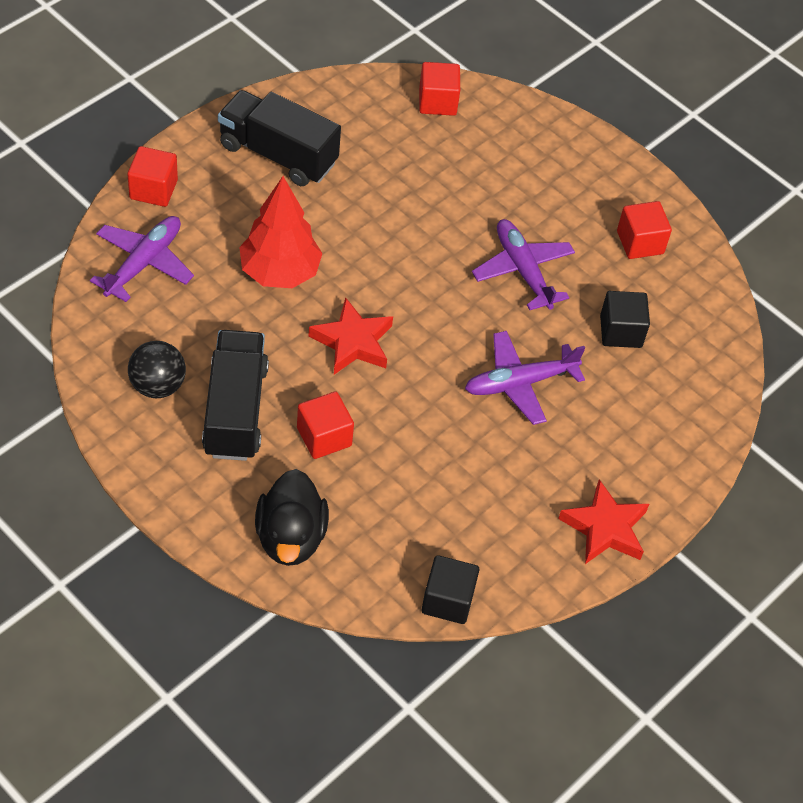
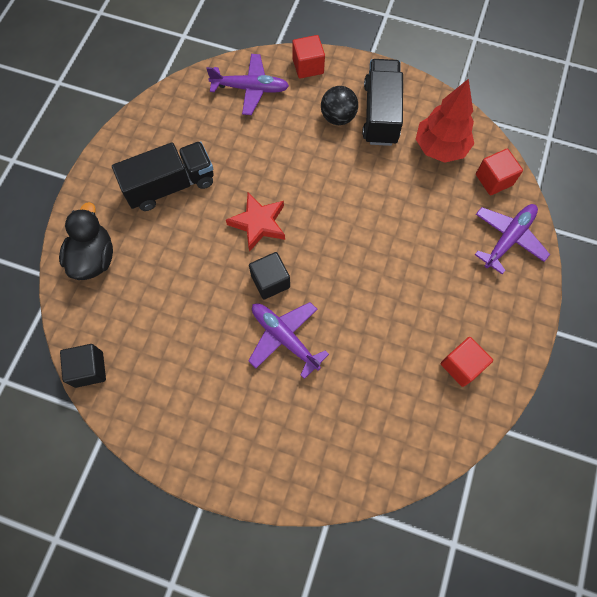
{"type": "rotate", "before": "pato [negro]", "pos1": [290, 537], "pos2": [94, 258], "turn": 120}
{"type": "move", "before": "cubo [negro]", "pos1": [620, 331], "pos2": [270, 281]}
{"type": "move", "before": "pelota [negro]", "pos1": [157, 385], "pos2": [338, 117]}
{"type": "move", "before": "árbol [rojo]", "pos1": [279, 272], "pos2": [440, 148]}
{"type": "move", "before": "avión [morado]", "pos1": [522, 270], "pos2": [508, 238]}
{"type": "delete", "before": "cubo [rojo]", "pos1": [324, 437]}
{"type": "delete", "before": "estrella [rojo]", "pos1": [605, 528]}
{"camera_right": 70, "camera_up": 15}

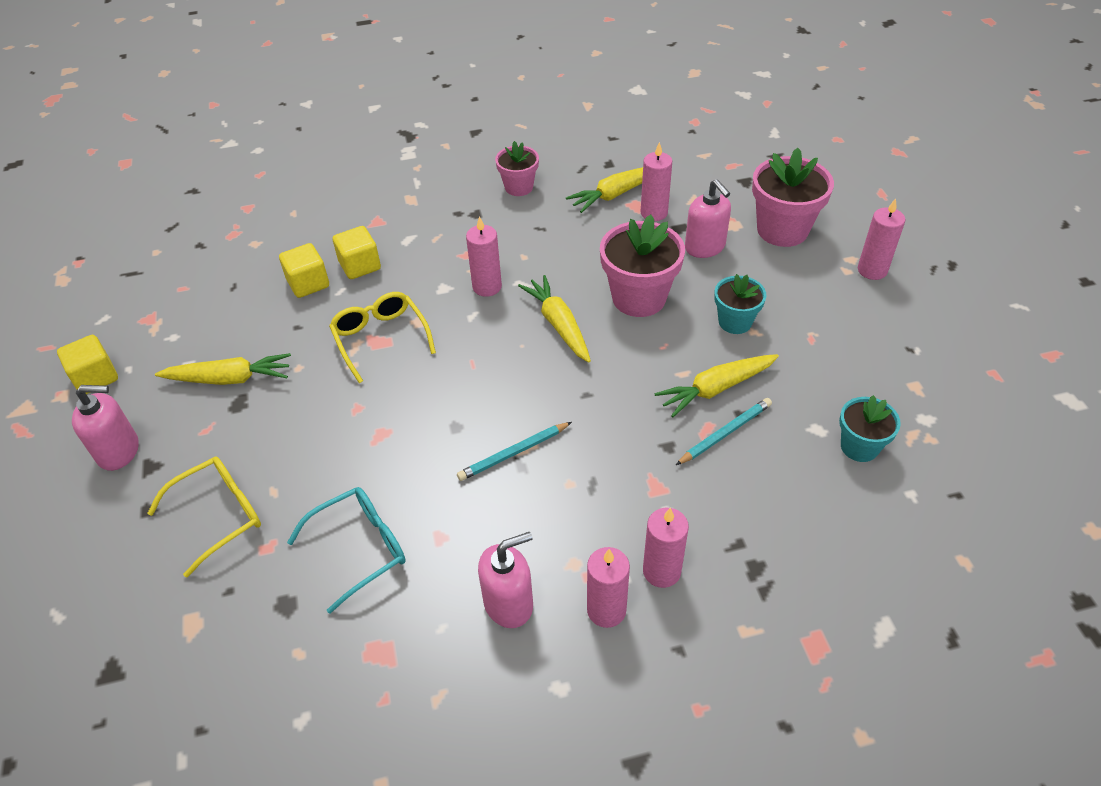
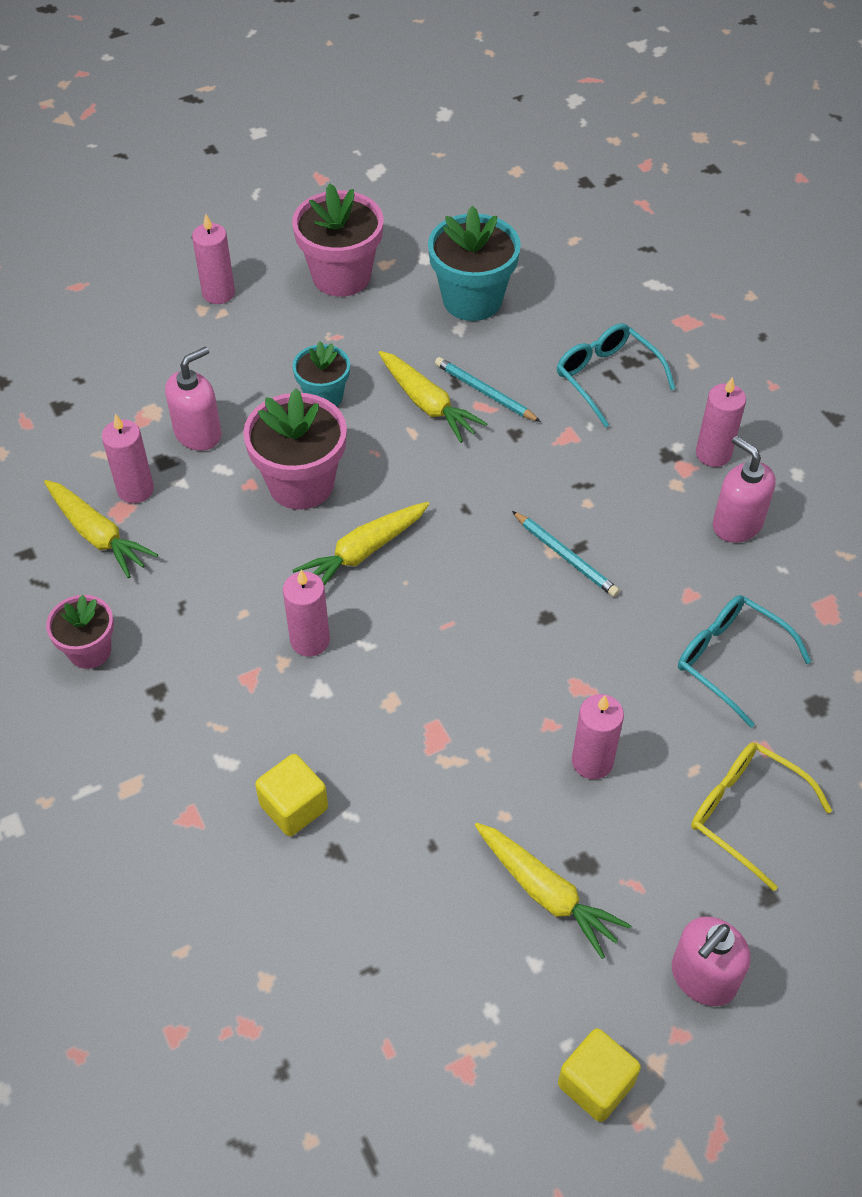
{"type": "move", "before": "maceta [rosa]", "pos1": [782, 230], "pos2": [341, 276]}
{"type": "resize", "before": "maceta [turquesa]", "pos1": [859, 447], "pos2": [472, 300], "scale": 1.67}
{"type": "rotate", "before": "zanahoria [amarillo]", "pos1": [229, 379], "pos2": [546, 893], "turn": 150}
{"type": "insert", "after": "gafas [turquesa]", "pos2": [606, 377]}
{"type": "move", "before": "vela [rosa]", "pos1": [661, 571], "pos2": [592, 761]}
{"type": "rotate", "before": "dispensador de jabón [rosa]", "pos1": [119, 451], "pos2": [703, 978], "turn": -120}
{"type": "delete", "before": "cubo [amarillo]", "pos1": [308, 283]}
{"type": "delete", "before": "gafas [amarillo]", "pos1": [380, 338]}
{"camera_right": -105, "camera_up": 5}

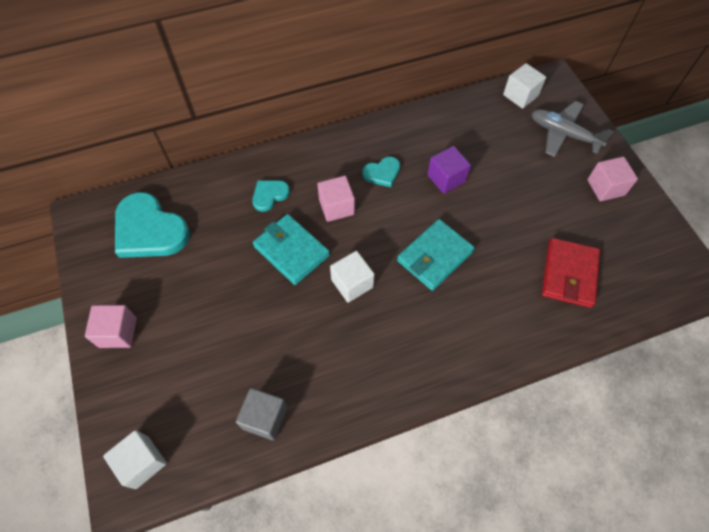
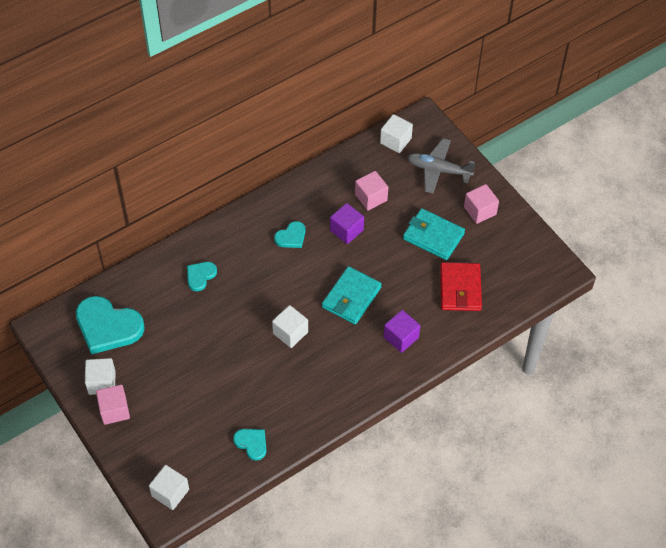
{"type": "insert", "after": "cubo [blanco]", "pos2": [102, 382]}
{"type": "replace", "before": "cubo [gris]", "after": "corazón [turquesa]", "pos1": [265, 418], "pos2": [251, 443]}
{"type": "move", "before": "cubo [rosa]", "pos1": [336, 207], "pos2": [371, 197]}
{"type": "insert", "after": "cubo [morado]", "pos2": [401, 337]}
{"type": "move", "before": "cartera [turquesa]", "pos1": [291, 251], "pos2": [433, 236]}
{"camera_right": -15, "camera_up": -5}

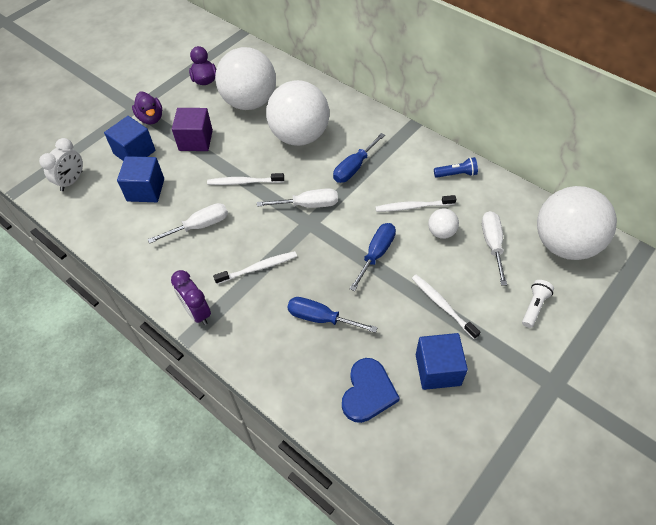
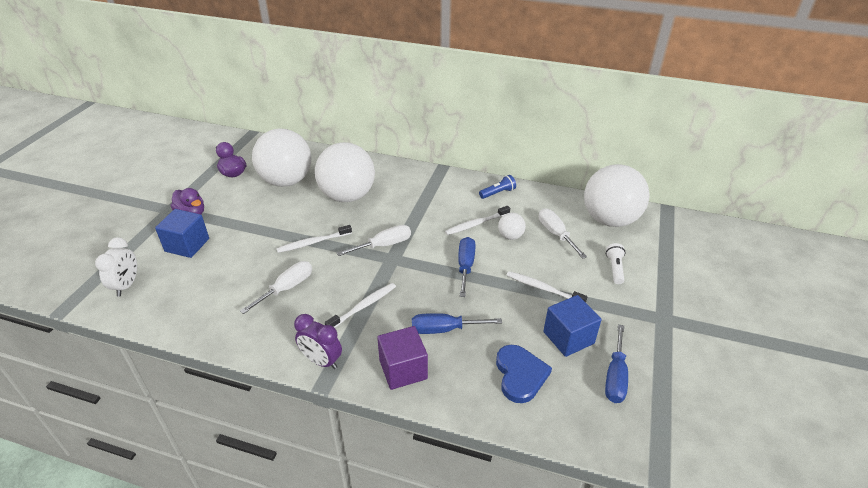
{"type": "move", "before": "cubo [morado]", "pos1": [196, 140], "pos2": [403, 369]}
{"type": "move", "before": "destornillador [azul]", "pos1": [354, 168], "pos2": [615, 376]}
{"type": "delete", "before": "cubo [azul]", "pos1": [146, 190]}
{"camera_right": -25, "camera_up": -15}

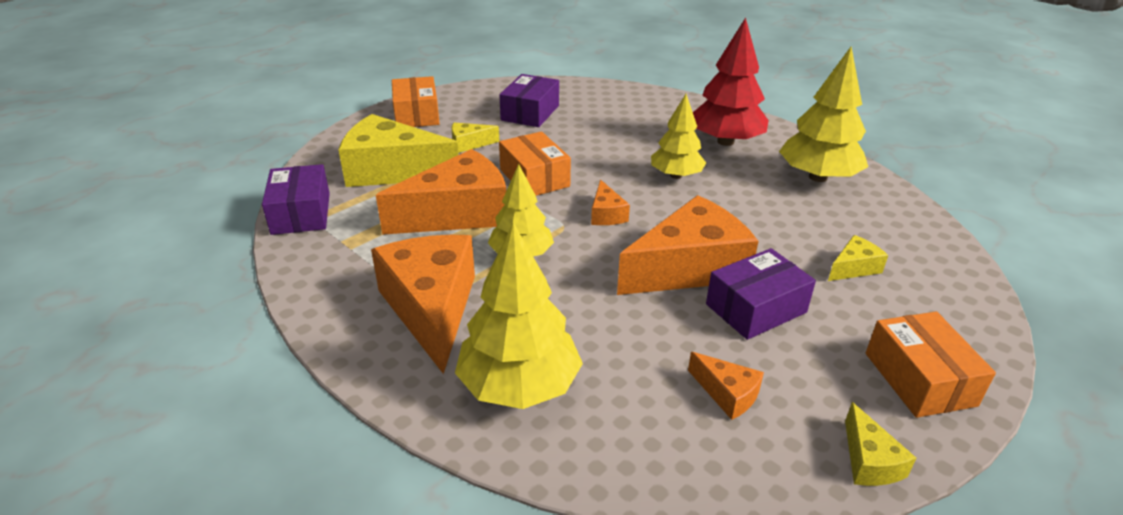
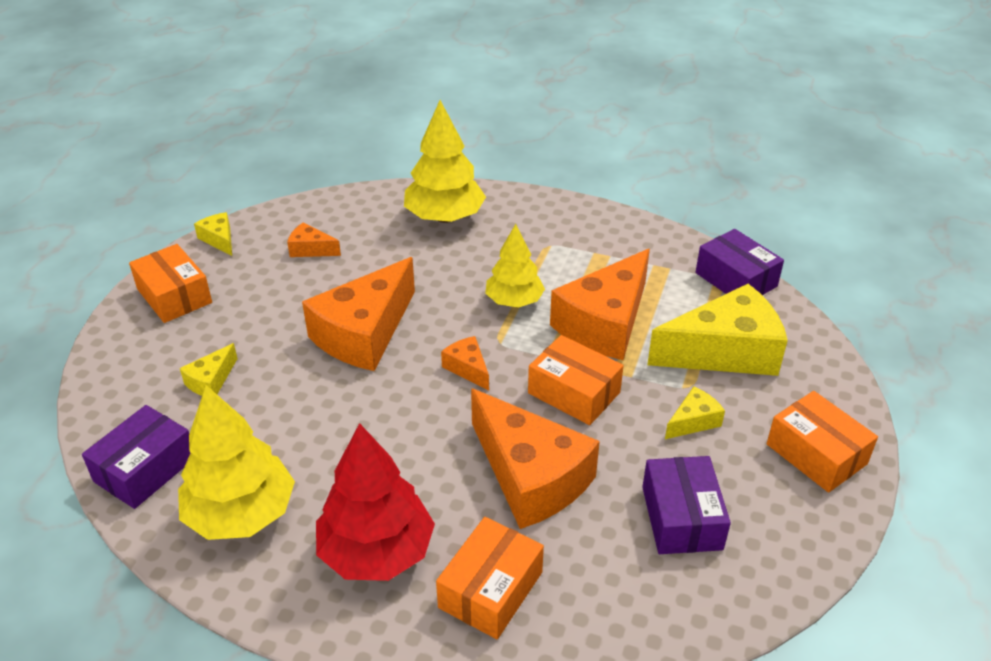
{"type": "move", "before": "caja [morado]", "pos1": [755, 308], "pos2": [145, 469]}
{"type": "insert", "after": "caja [naranja]", "pos2": [491, 590]}
{"type": "move", "before": "queso [naranja]", "pos1": [432, 308], "pos2": [530, 477]}
{"type": "delete", "before": "árbol [amarillo]", "pos1": [676, 175]}
{"camera_right": 155, "camera_up": 5}

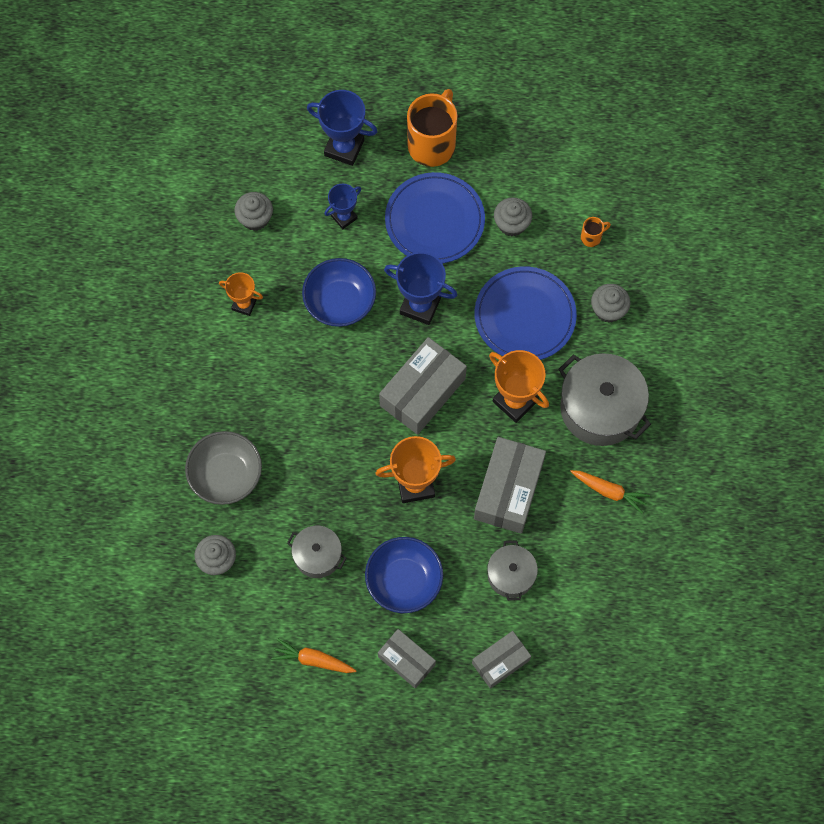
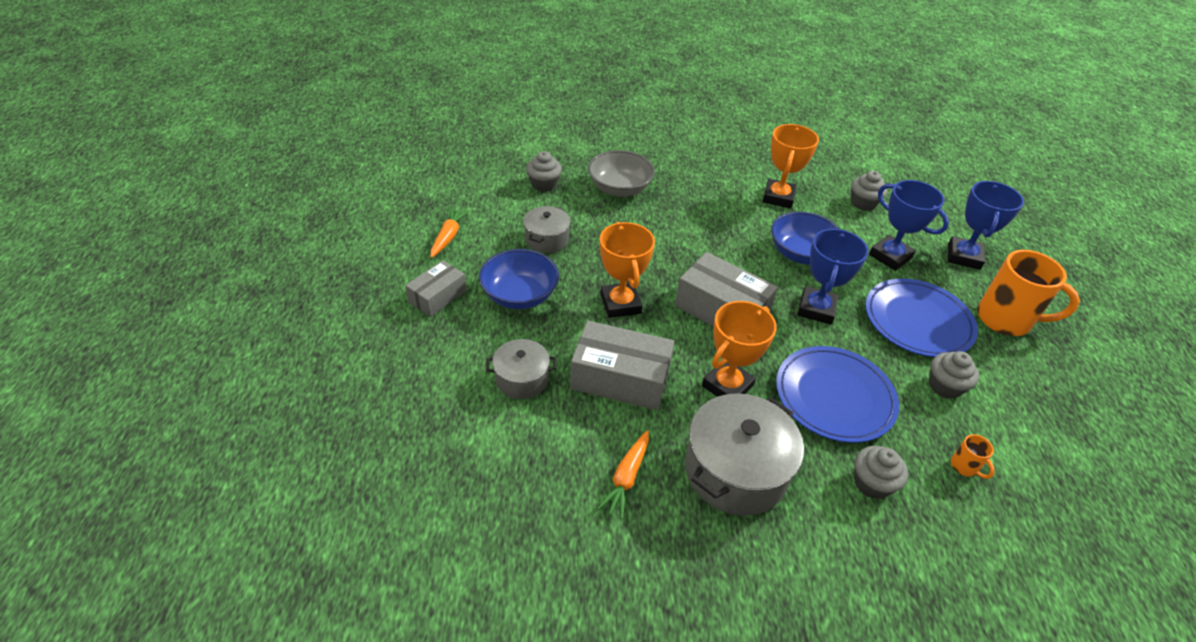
{"type": "resize", "before": "trofeo [naranja]", "pos1": [244, 304], "pos2": [778, 197], "scale": 1.65}
{"type": "resize", "before": "trofeo [azul]", "pos1": [344, 217], "pos2": [890, 256], "scale": 1.65}
{"type": "delete", "before": "caja [gris]", "pos1": [500, 661]}
{"camera_right": 85, "camera_up": -25}

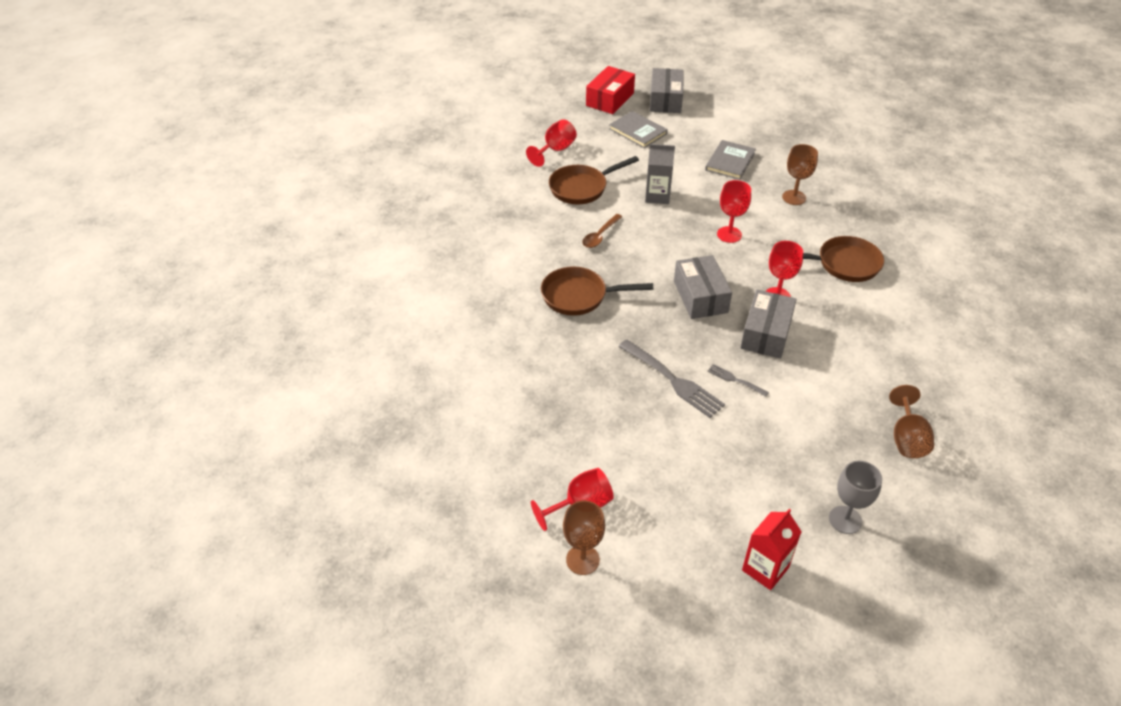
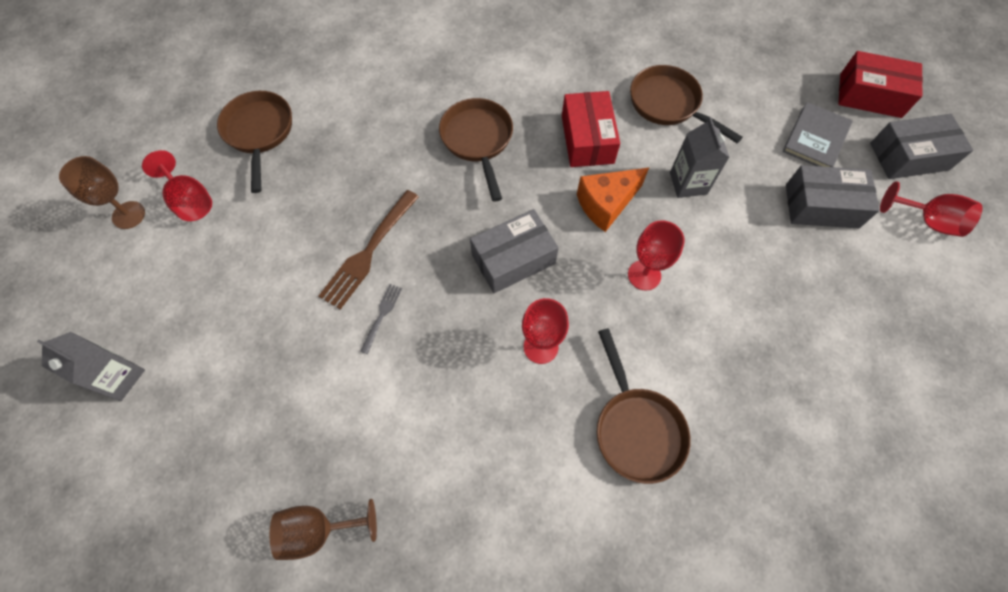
{"type": "recolor", "before": "cartón de leche [rojo]", "after": "cartón de leche [gris]", "pos1": [765, 569], "pos2": [119, 377]}
{"type": "insert", "after": "sartén [marrón]", "pos2": [259, 133]}
{"type": "recolor", "before": "tenedor [gris]", "after": "tenedor [marrón]", "pos1": [672, 380], "pos2": [369, 251]}
{"type": "replace", "before": "cuchara [marrón]", "after": "caja [rojo]", "pos1": [600, 236], "pos2": [587, 139]}
{"type": "insert", "after": "queso [naranja]", "pos2": [606, 204]}
{"type": "move", "before": "caja [gris]", "pos1": [766, 333], "pos2": [821, 206]}
{"type": "move", "before": "copa [rojo]", "pos1": [555, 150], "pos2": [927, 221]}
{"type": "delete", "before": "libro [gris]", "pos1": [730, 162]}
{"type": "delete", "before": "copa [marrón]", "pos1": [794, 197]}
{"type": "delete", "before": "copa [gris]", "pos1": [845, 520]}
{"camera_right": 75, "camera_up": 20}

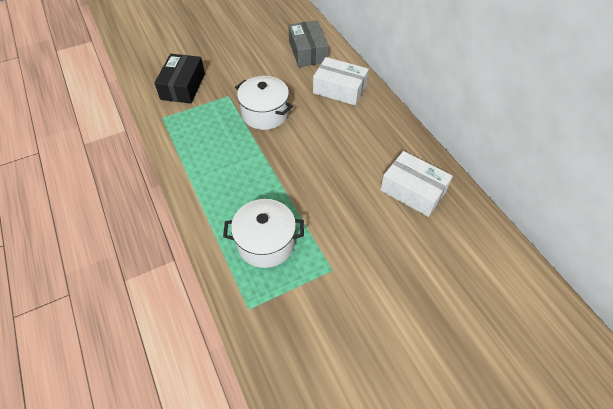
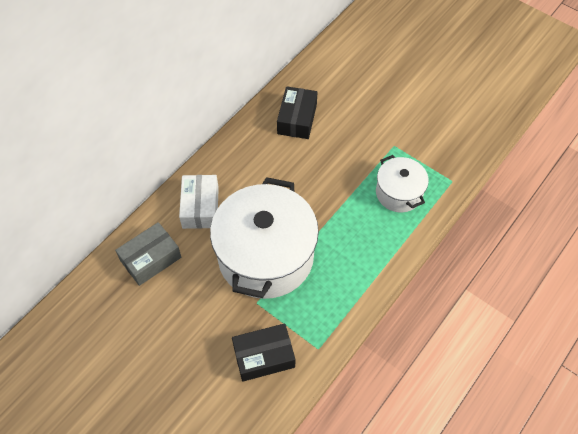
{"type": "resize", "before": "olla [blanco]", "pos1": [265, 114], "pos2": [266, 256], "scale": 1.93}
{"type": "recolor", "before": "caja [blanco]", "after": "caja [negro]", "pos1": [413, 191], "pos2": [297, 119]}
{"camera_right": -115, "camera_up": 5}

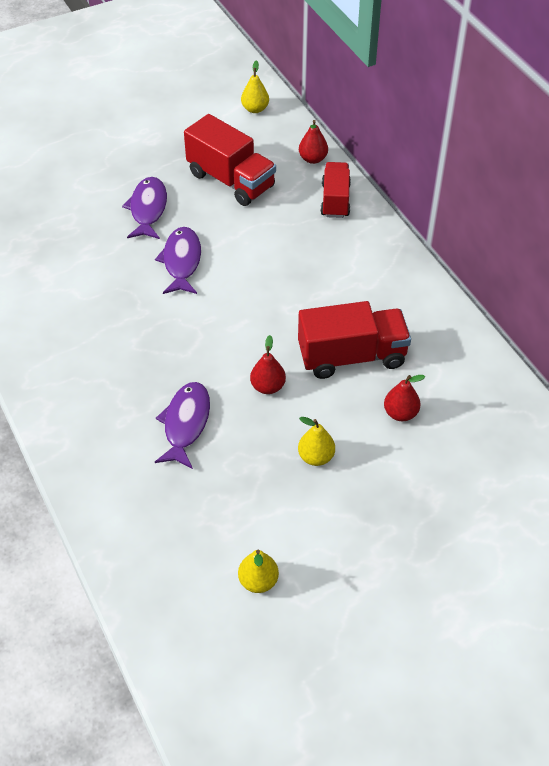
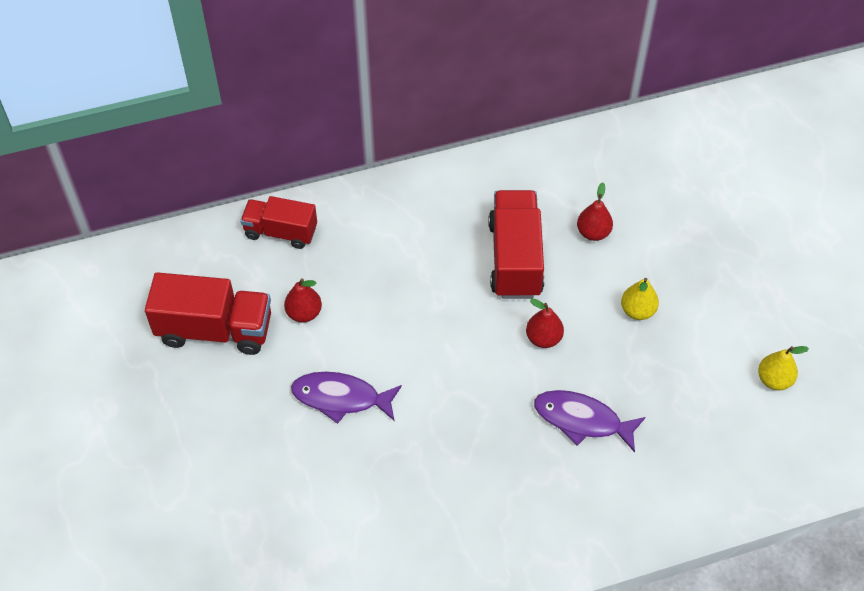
{"type": "rotate", "before": "camión [rojo]", "pos1": [231, 180], "pos2": [215, 330], "turn": 45}
{"type": "move", "before": "pera [rojo]", "pos1": [313, 159], "pos2": [304, 313]}
{"type": "delete", "before": "pez [morado]", "pos1": [148, 209]}
{"type": "delete", "before": "pera [amarillo]", "pos1": [255, 109]}
{"camera_right": -80, "camera_up": 5}

